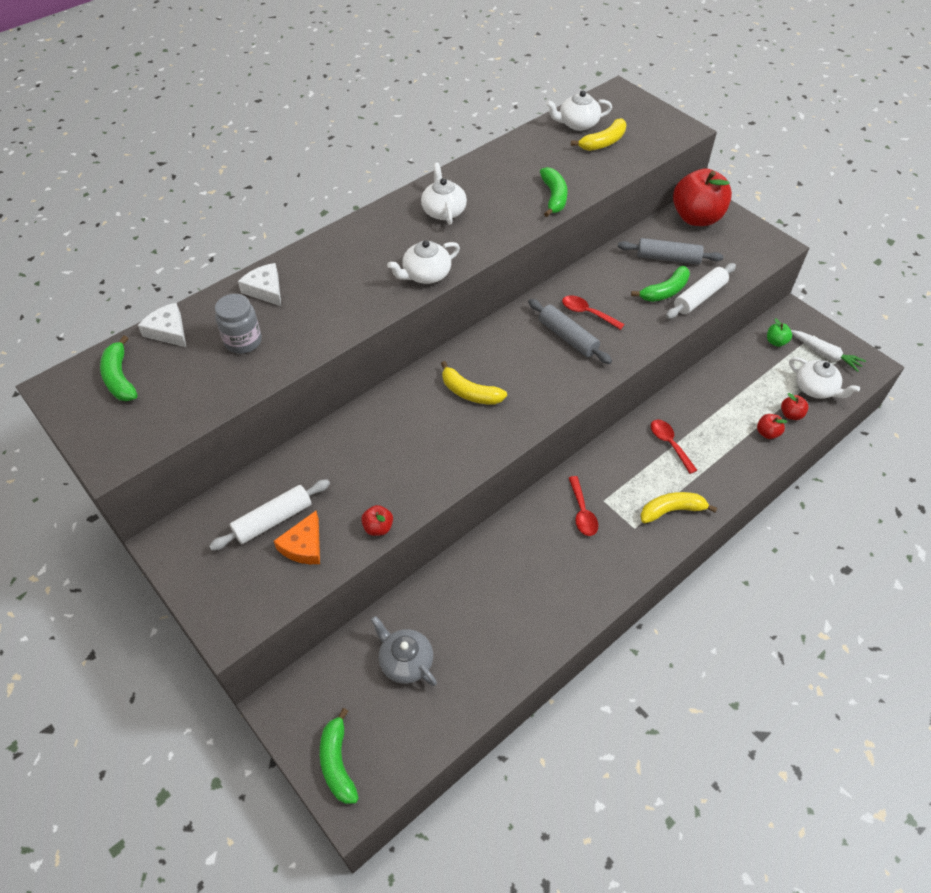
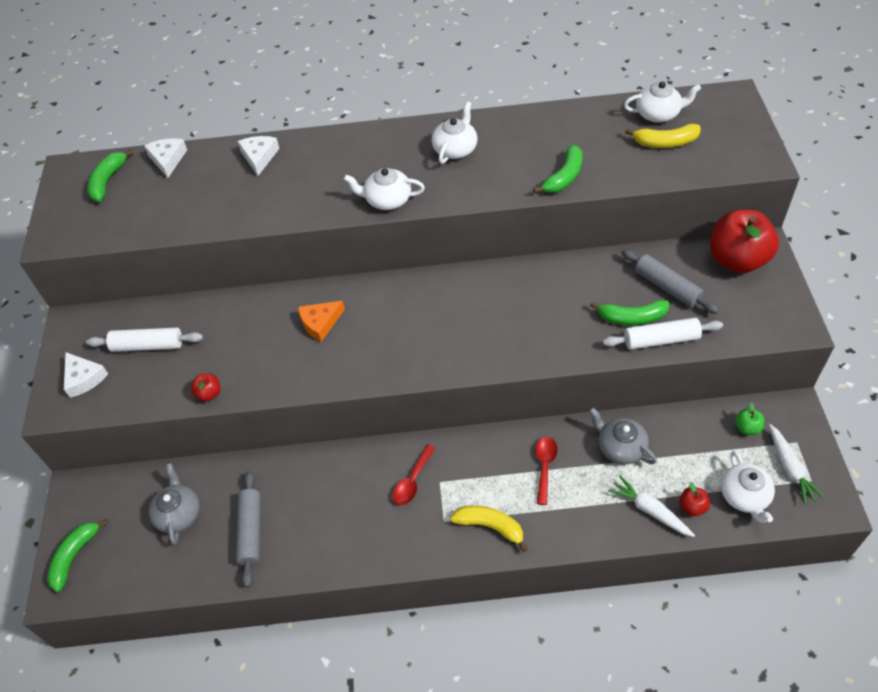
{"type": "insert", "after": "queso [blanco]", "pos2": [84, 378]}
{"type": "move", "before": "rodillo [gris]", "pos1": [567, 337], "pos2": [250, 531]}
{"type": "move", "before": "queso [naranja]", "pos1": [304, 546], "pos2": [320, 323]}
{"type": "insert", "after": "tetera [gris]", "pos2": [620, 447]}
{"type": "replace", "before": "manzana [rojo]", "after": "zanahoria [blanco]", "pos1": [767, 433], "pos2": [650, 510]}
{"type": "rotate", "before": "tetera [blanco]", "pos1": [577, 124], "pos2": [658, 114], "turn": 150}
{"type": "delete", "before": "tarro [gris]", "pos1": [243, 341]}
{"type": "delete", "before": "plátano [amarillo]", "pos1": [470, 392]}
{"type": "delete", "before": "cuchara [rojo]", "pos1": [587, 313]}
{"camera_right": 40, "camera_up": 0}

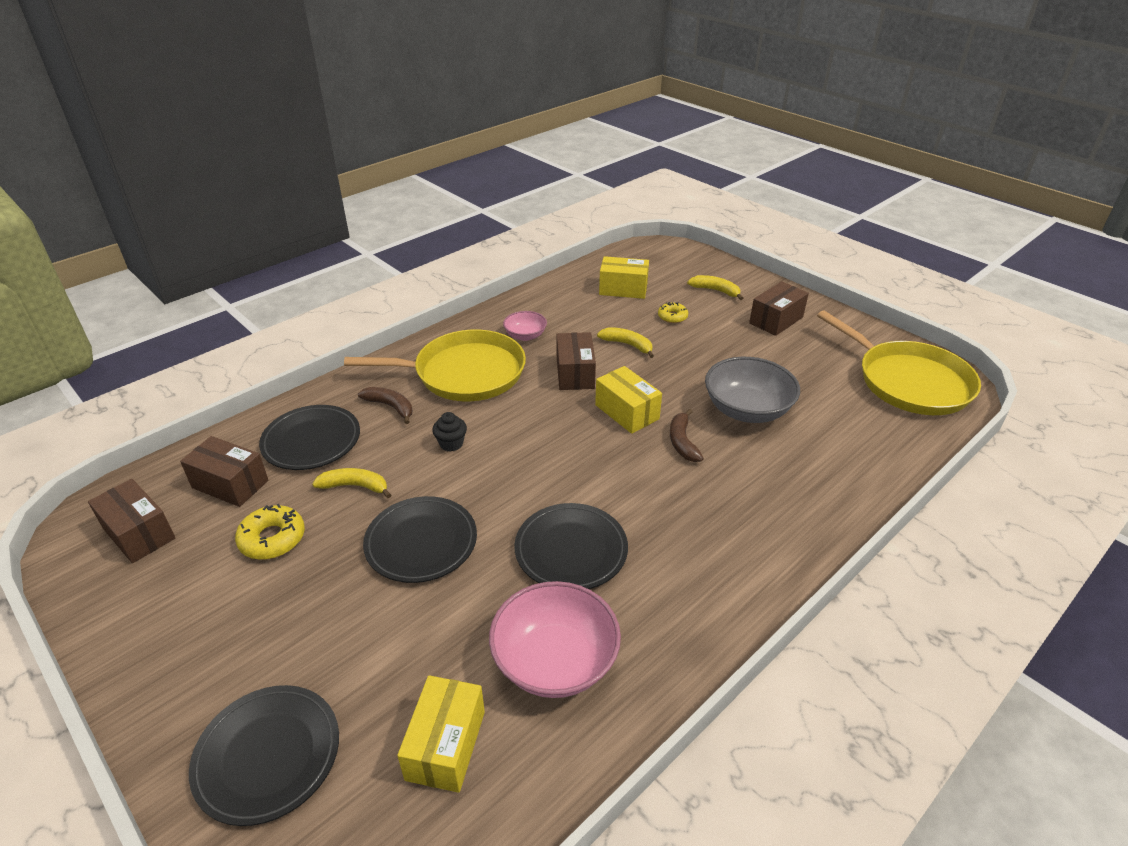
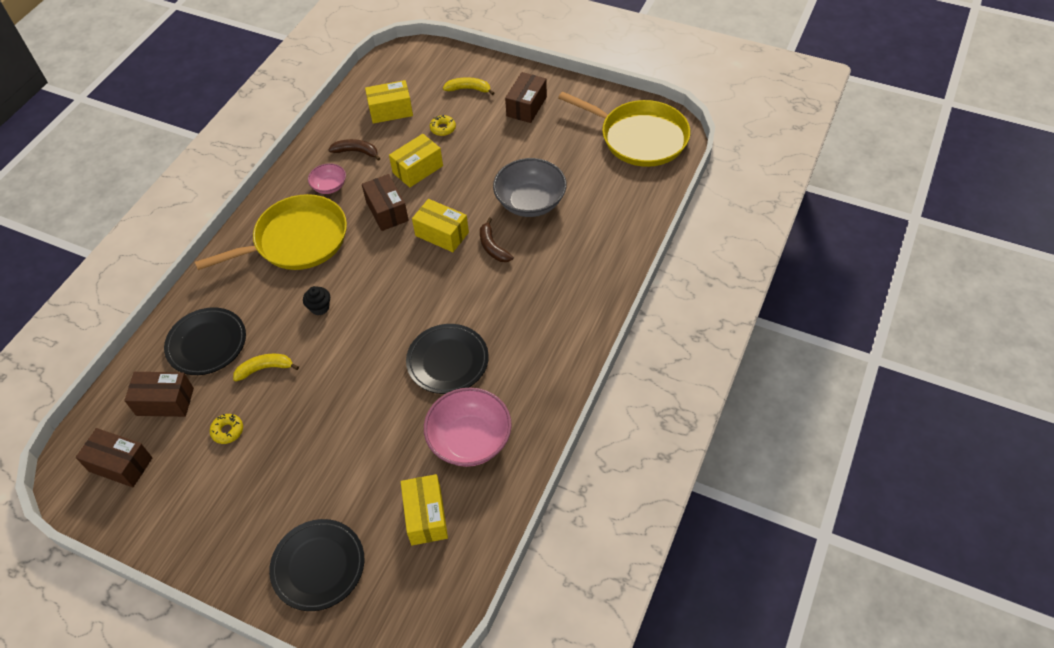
{"type": "resize", "before": "rosquilla [amarillo]", "pos1": [272, 539], "pos2": [227, 431], "scale": 0.65}
{"type": "move", "before": "plátano [marrón]", "pos1": [391, 407], "pos2": [356, 152]}
{"type": "replace", "before": "plátano [amarillo]", "after": "caja [amarillo]", "pos1": [628, 345], "pos2": [418, 169]}
{"type": "delete", "before": "plato [negro]", "pos1": [421, 543]}
{"camera_right": -20, "camera_up": 15}

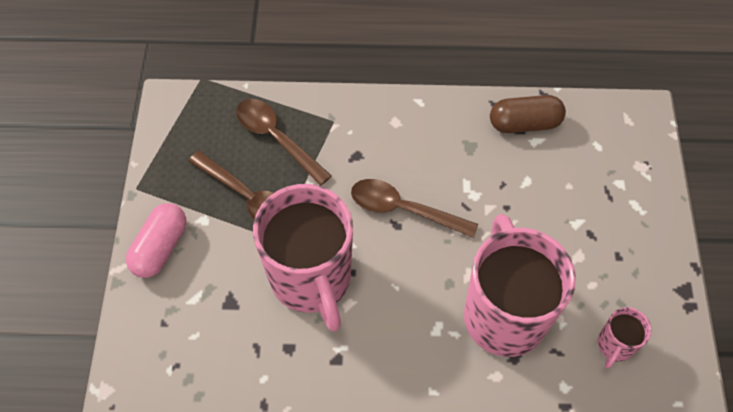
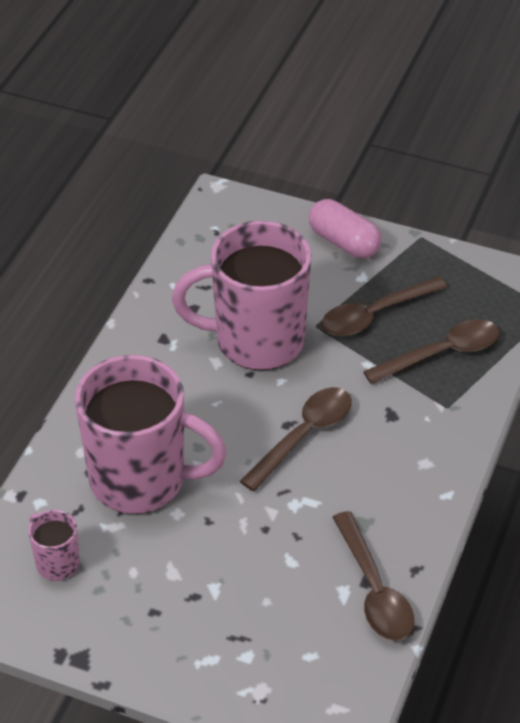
{"type": "replace", "before": "cápsula [marrón]", "after": "cuchara [marrón]", "pos1": [524, 123], "pos2": [374, 589]}
{"camera_right": 110, "camera_up": -15}

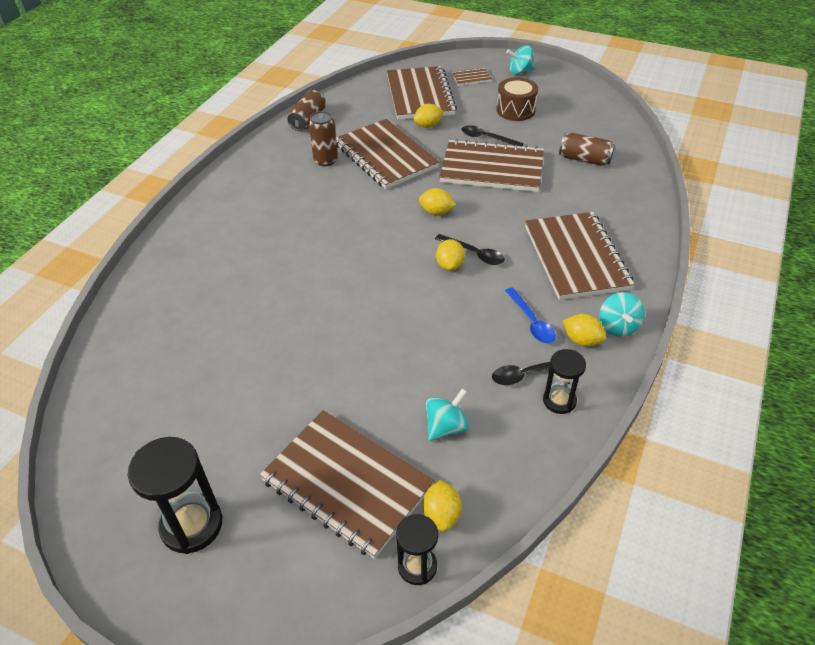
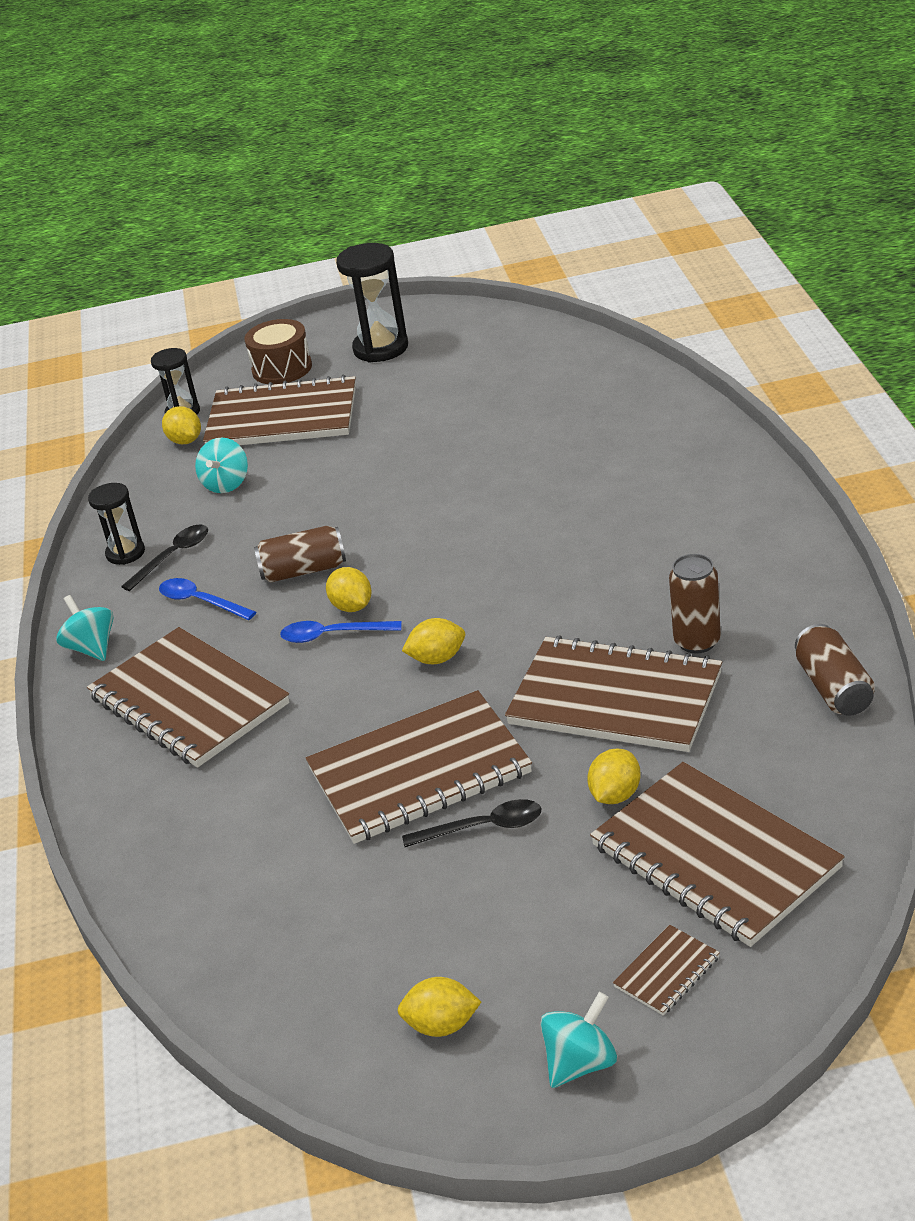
{"type": "move", "before": "tambor [marrón]", "pos1": [515, 110], "pos2": [282, 368]}
{"type": "move", "before": "lata [marrón]", "pos1": [584, 159], "pos2": [303, 570]}
{"type": "recolor", "before": "cuchara [negro]", "after": "cuchara [azul]", "pos1": [474, 254], "pos2": [332, 635]}
{"type": "move", "before": "limón [amarillo]", "pos1": [582, 340], "pos2": [442, 1025]}
{"camera_right": 150, "camera_up": -10}

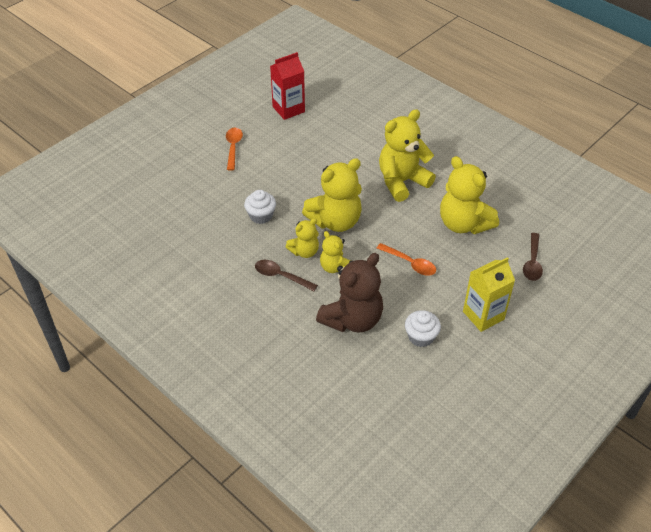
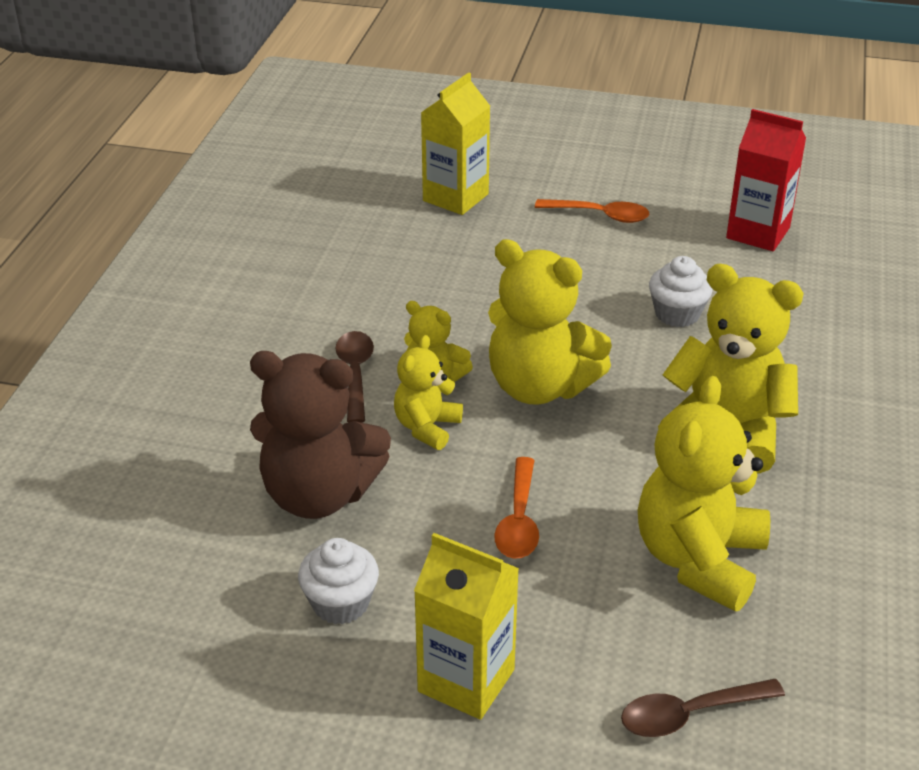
{"type": "insert", "after": "cartón de leche [amarillo]", "pos2": [455, 197]}
{"type": "rotate", "before": "cuchara [naranja]", "pos1": [233, 147], "pos2": [600, 215], "turn": 45}
{"type": "move", "before": "magdalena [blanco]", "pos1": [261, 216], "pos2": [677, 314]}
{"camera_right": 60, "camera_up": -10}

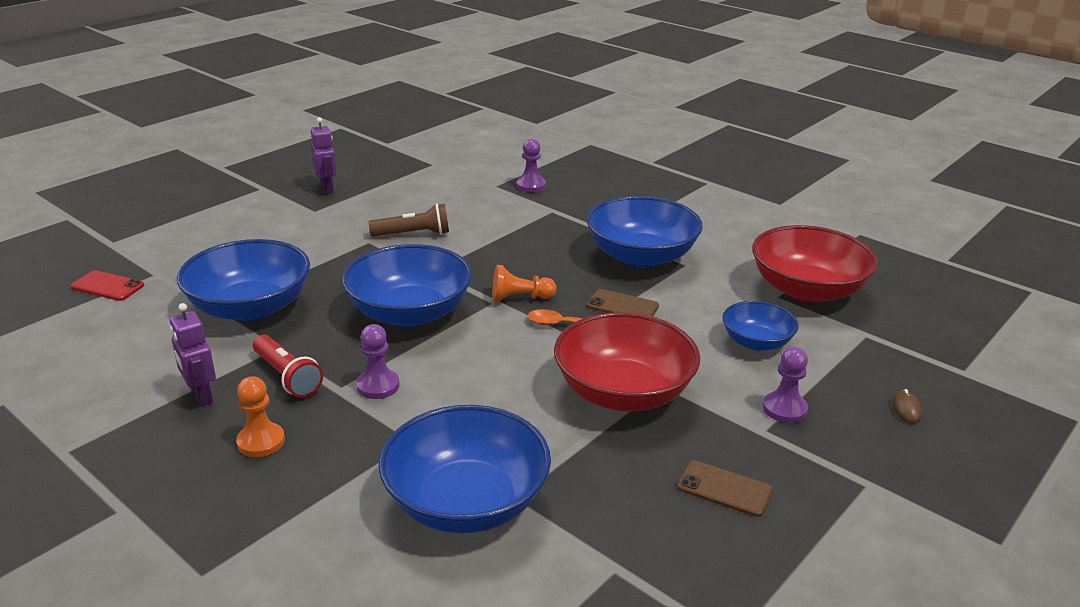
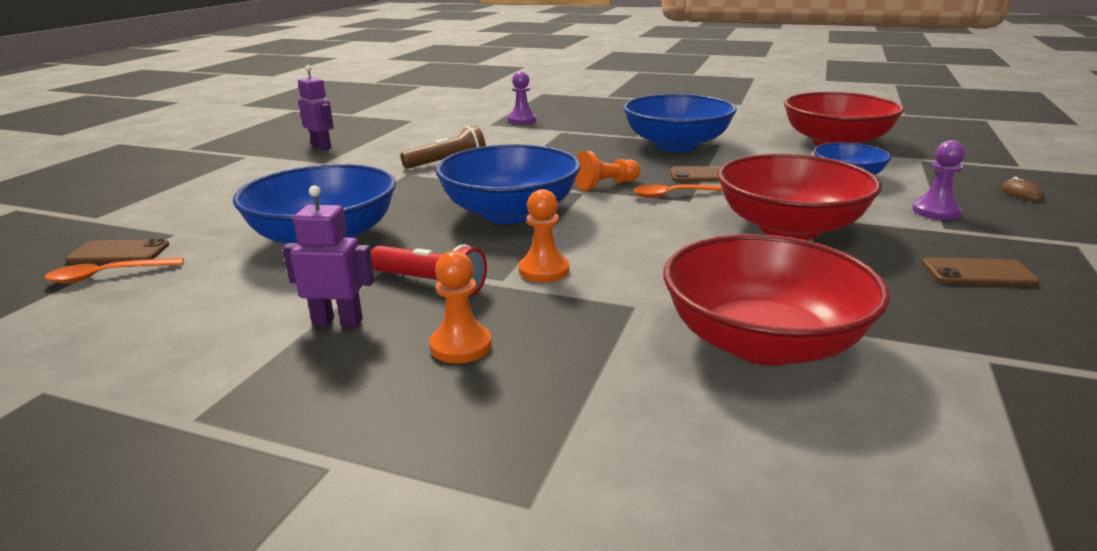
{"type": "insert", "after": "cuchara [naranja]", "pos2": [107, 275]}
{"type": "recolor", "before": "móvil [rojo]", "after": "móvil [marrón]", "pos1": [107, 286], "pos2": [119, 253]}
{"type": "rotate", "before": "robot [morado]", "pos1": [201, 396], "pos2": [338, 322], "turn": 150}
{"type": "recolor", "before": "peón [morado]", "after": "peón [naranja]", "pos1": [378, 386], "pos2": [544, 270]}
{"type": "recolor", "before": "cuenco [azul]", "after": "cuenco [rojo]", "pos1": [466, 502], "pos2": [763, 342]}
{"camera_right": -20, "camera_up": -5}

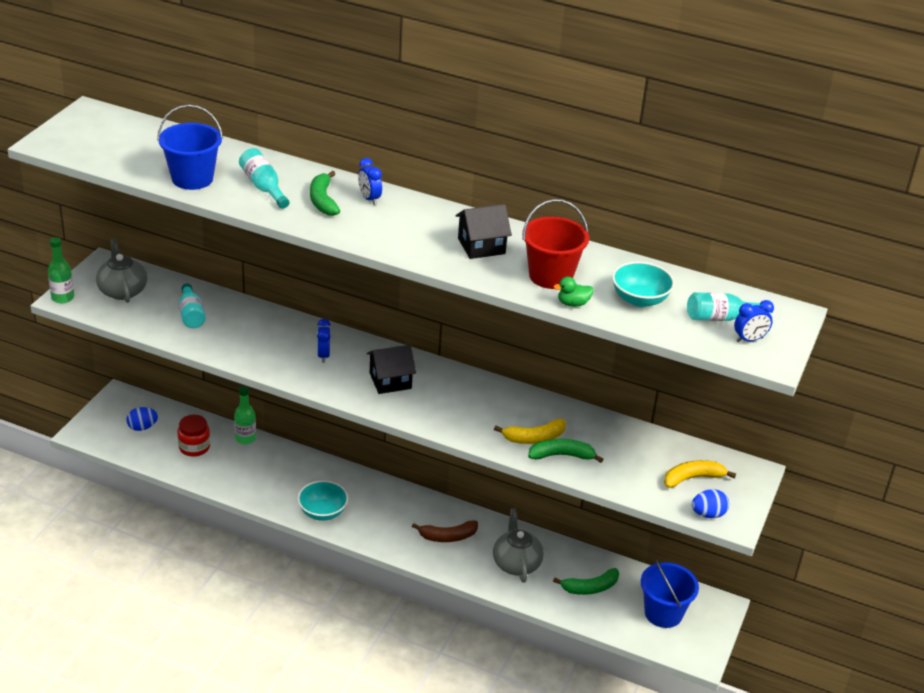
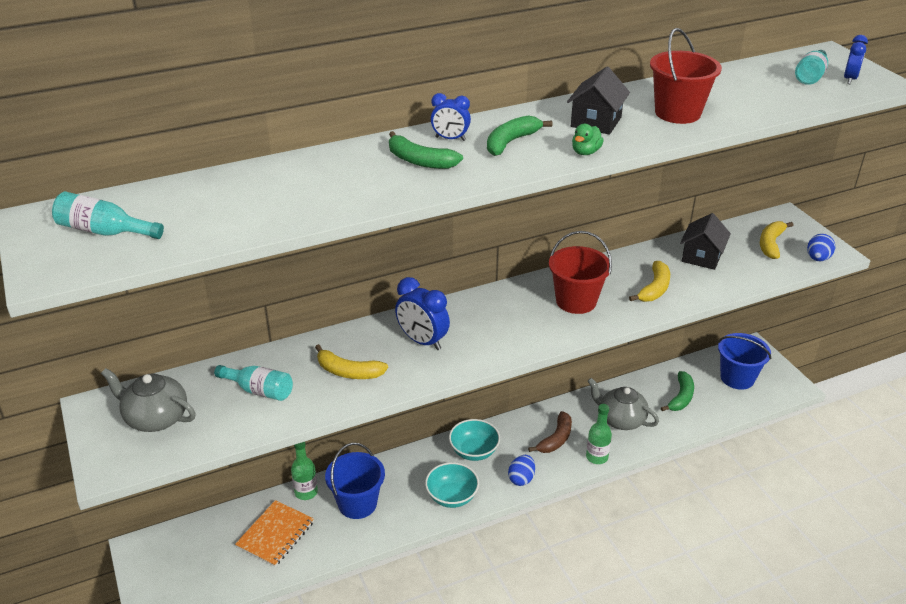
{"type": "move", "before": "botella [turquesa]", "pos1": [263, 187], "pos2": [104, 232]}
{"type": "replace", "before": "tarro [rojo]", "after": "cuaderno [naranja]", "pos1": [194, 447], "pos2": [275, 534]}
{"type": "insert", "after": "plátano [amarillo]", "pos2": [348, 372]}
{"type": "move", "before": "balde [azul]", "pos1": [192, 178], "pos2": [357, 503]}
{"type": "resize", "before": "despertador [azul]", "pos1": [323, 355], "pos2": [422, 341], "scale": 1.63}
{"type": "move", "before": "cuenco [turquesa]", "pos1": [639, 299], "pos2": [474, 451]}
{"type": "move", "before": "plátano [verde]", "pos1": [561, 455], "pos2": [511, 142]}
{"type": "move", "before": "huevo [azul]", "pos1": [142, 427], "pos2": [521, 478]}
{"type": "insert", "after": "balde [rojo]", "pos2": [576, 301]}
{"type": "move", "before": "pato [verde]", "pos1": [573, 303], "pos2": [585, 152]}
{"type": "move", "before": "botella [verde]", "pos1": [62, 298], "pos2": [597, 457]}
{"type": "move", "before": "casa [negro]", "pos1": [390, 381], "pos2": [701, 257]}
{"camera_right": -45, "camera_up": 0}

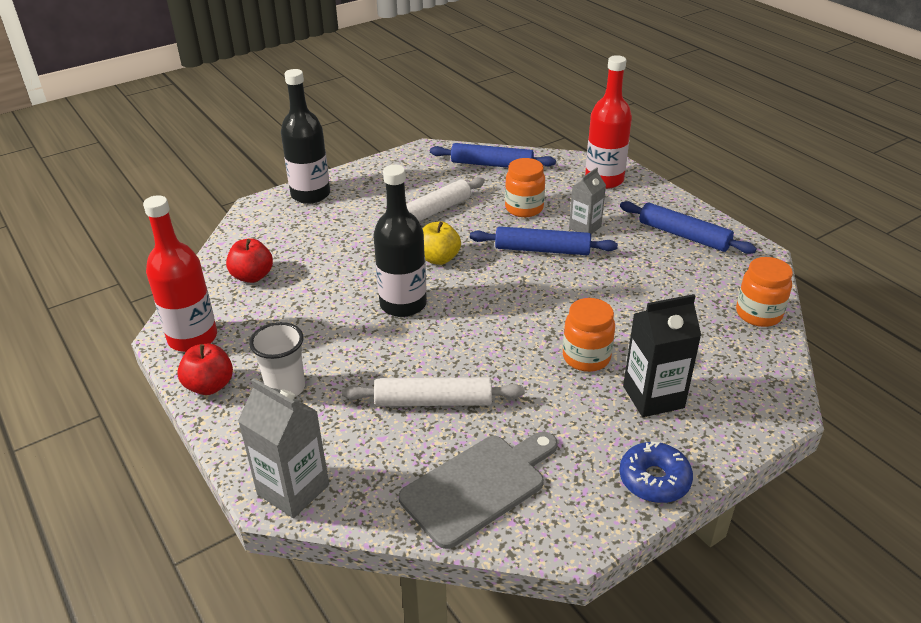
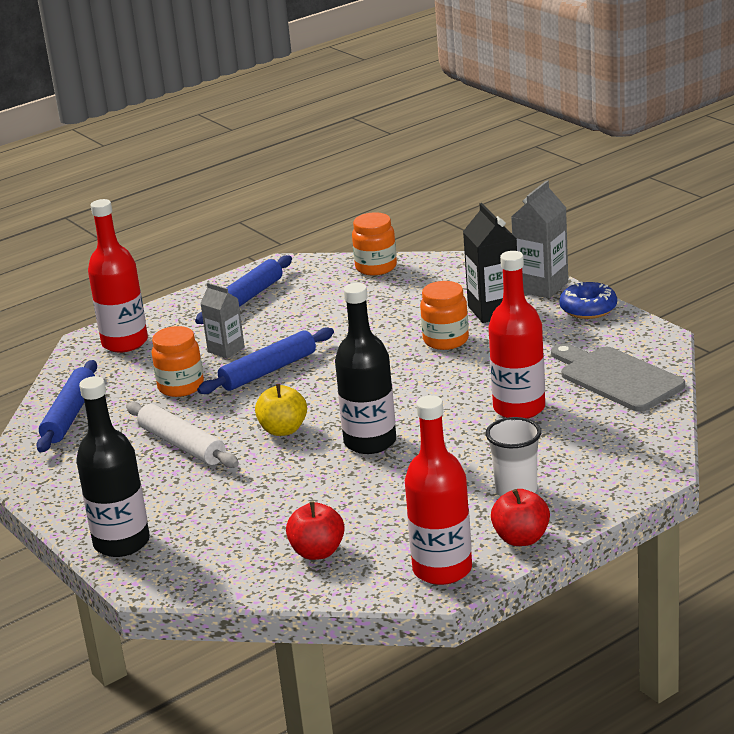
{"type": "rotate", "before": "rodillo [azul]", "pos1": [542, 250], "pos2": [268, 371], "turn": 45}
{"type": "replace", "before": "rodillo [blanco]", "after": "botella [rojo]", "pos1": [433, 401], "pos2": [519, 408]}
{"type": "move", "before": "cartón de leche [gris]", "pos1": [293, 489], "pos2": [541, 286]}
{"camera_right": -90, "camera_up": -10}

